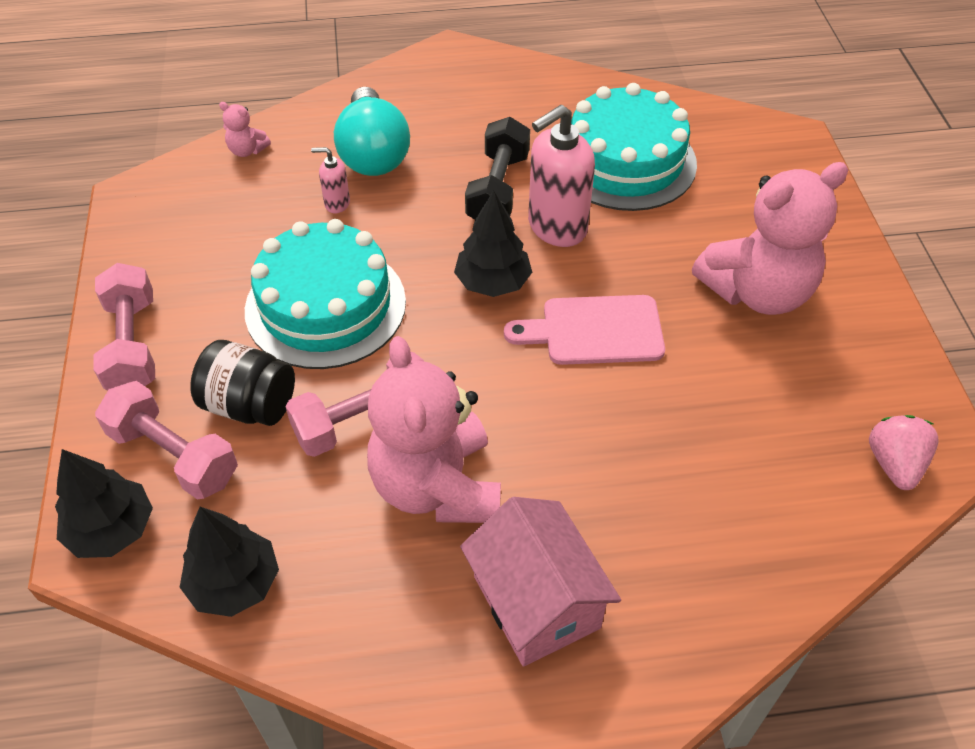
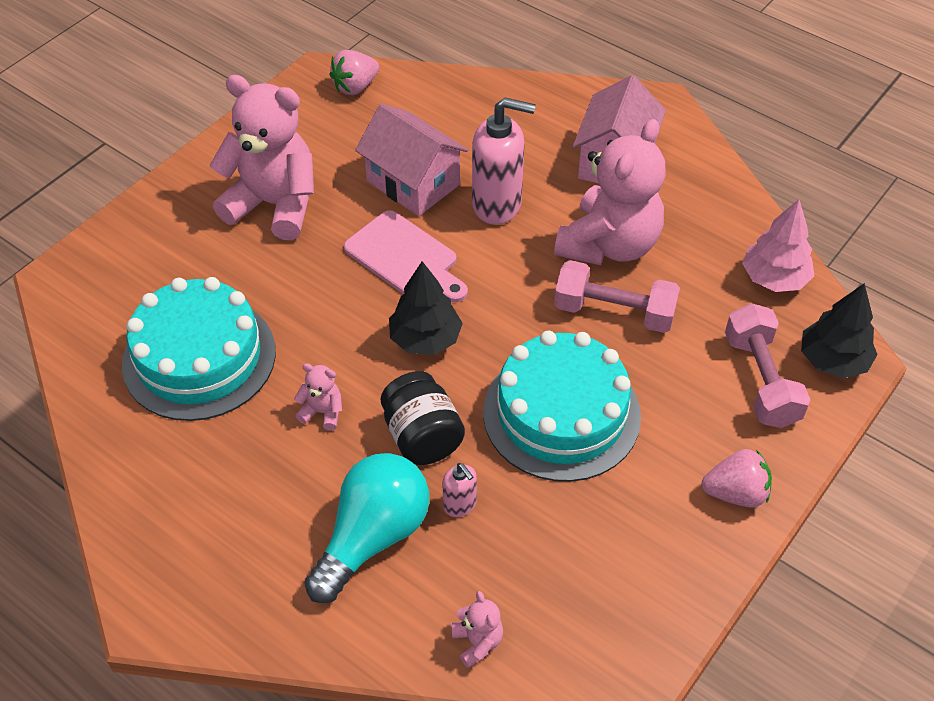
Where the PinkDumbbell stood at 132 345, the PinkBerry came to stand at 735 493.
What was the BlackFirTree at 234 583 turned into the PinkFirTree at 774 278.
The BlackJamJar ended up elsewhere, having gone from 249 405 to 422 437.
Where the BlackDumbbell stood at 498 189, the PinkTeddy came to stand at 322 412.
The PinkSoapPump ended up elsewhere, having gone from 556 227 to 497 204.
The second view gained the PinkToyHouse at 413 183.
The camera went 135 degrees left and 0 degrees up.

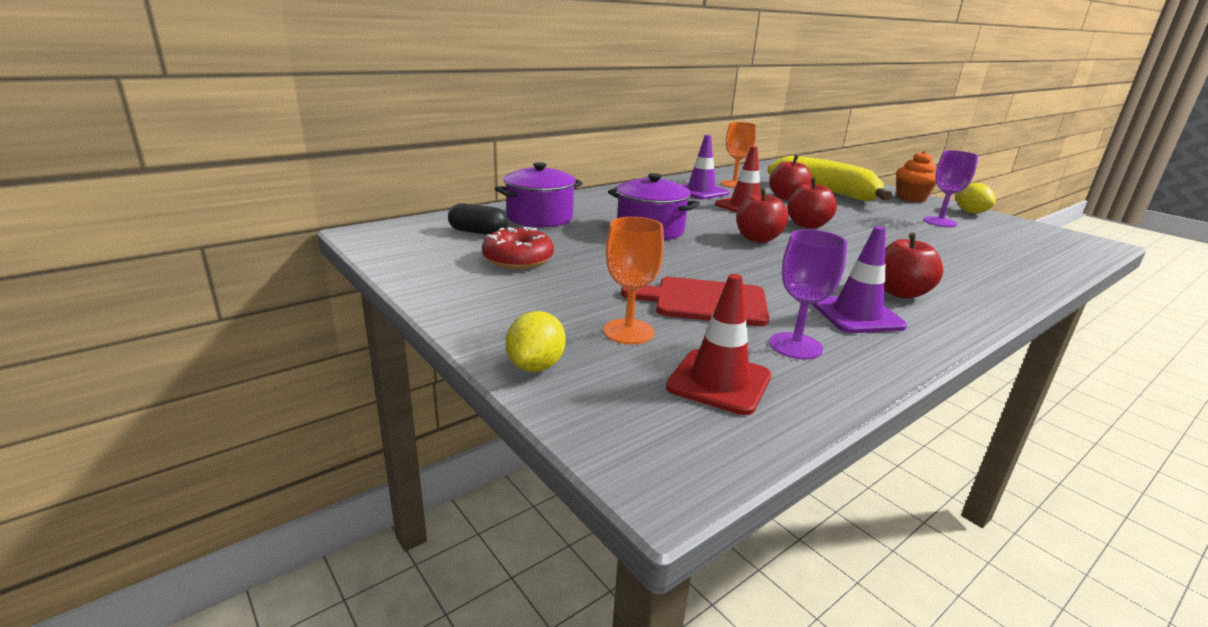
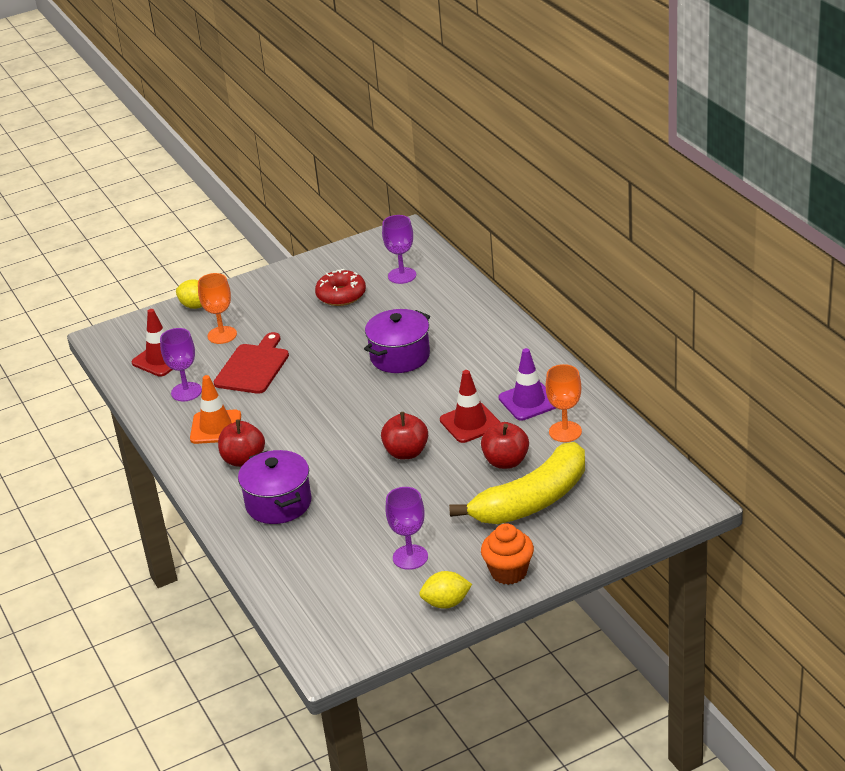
Where the BlackCapsule stood at 478 232, the VioletWineGlass came to stand at 402 275.
The VioletCookingPot ended up elsewhere, having gone from 539 218 to 278 503.
The second view lost the CrimsonAppleFruit at 757 239.
What was the VioletSafetyCone at 857 315 turned into the BrightOrangeSafetyCone at 216 427.
The camera went 105 degrees right and 10 degrees up.

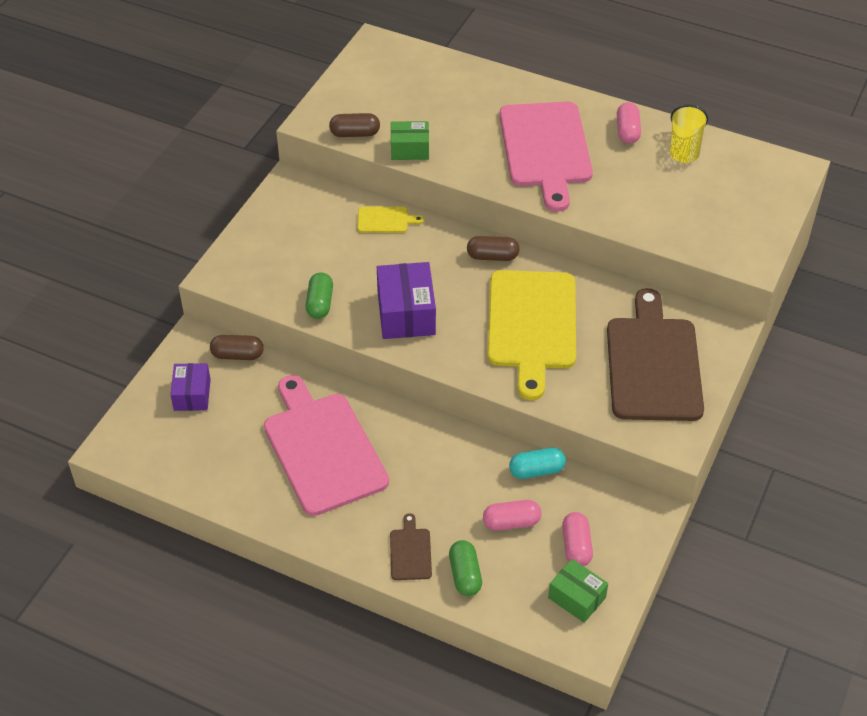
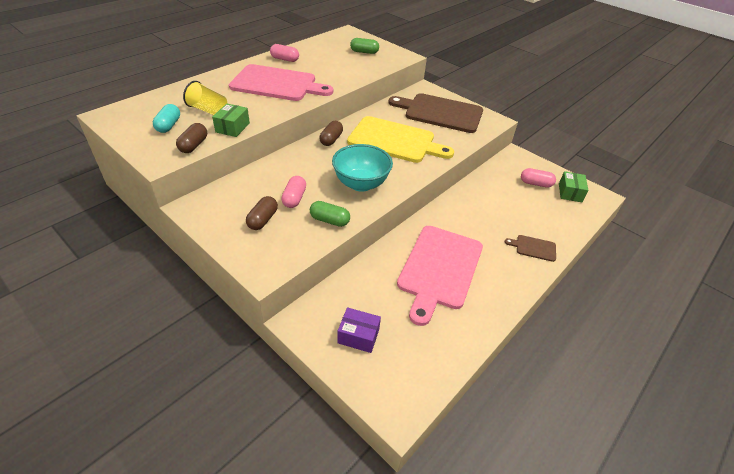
The BrownCapsule ended up elsewhere, having gone from 237 355 to 263 220.
The PinkChoppingBoard at 323 449 ended up facing another way, 60 degrees counterclockwise from before.
The second view lost the BrightYellowChoppingBoard at 385 220.
Where the VioletPackage stood at 406 313, the TurquoiseBowl came to stand at 361 184.
The GreenCapsule ended up elsewhere, having gone from 465 575 to 364 52.
The PinkCapsule ended up elsewhere, having gone from 511 522 to 294 198.
The TurquoiseCapsule ended up elsewhere, having gone from 536 470 to 169 125.
The GreenPackage at 576 598 ended up facing another way, 45 degrees counterclockwise from before.
The BrightYellowBeaker ended up elsewhere, having gone from 685 147 to 208 110.
The camera went 75 degrees left and 5 degrees down.

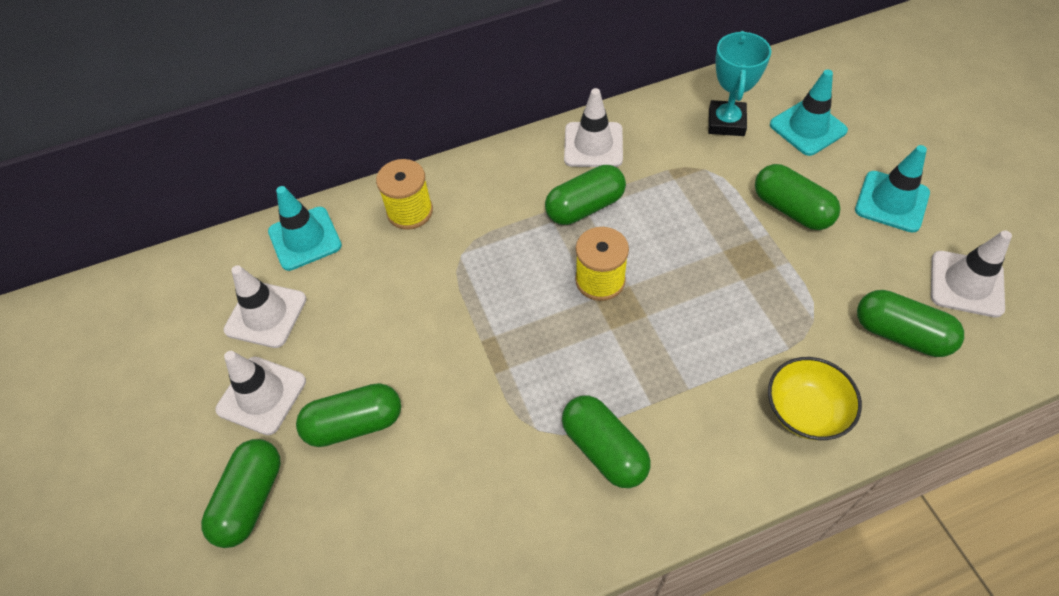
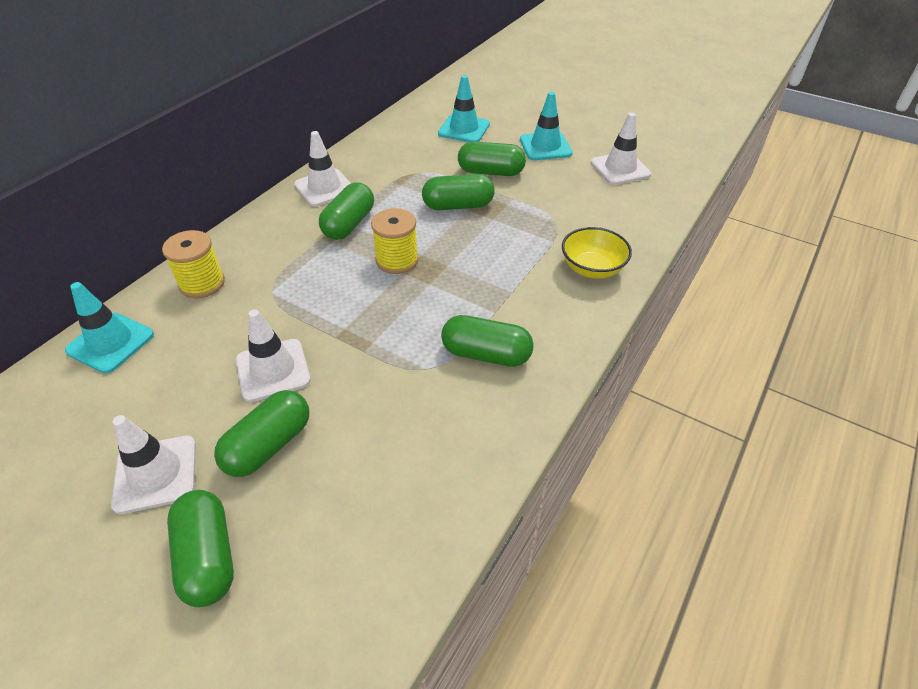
The WhiteSafetyCone ended up elsewhere, having gone from 266 314 to 273 370.
The second view lost the TurquoiseAwardCup at 726 122.
The GreenCapsule ended up elsewhere, having gone from 901 334 to 458 205.
The camera went 40 degrees left and 10 degrees down.

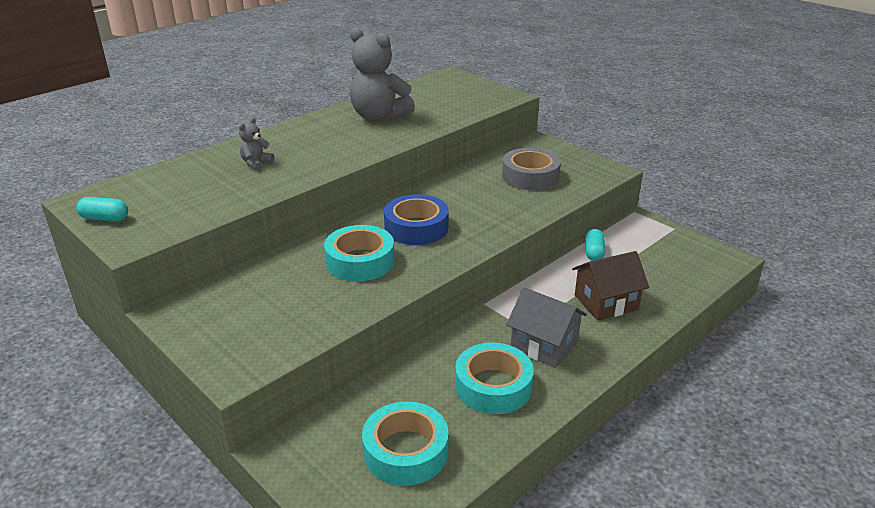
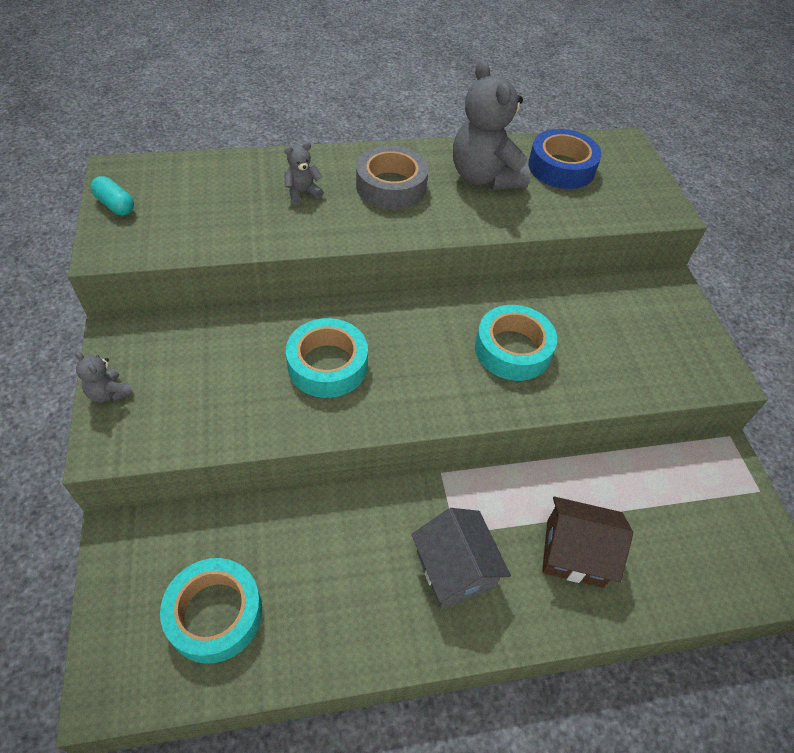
The CobaltTape ended up elsewhere, having gone from 416 227 to 561 167.
The TurquoiseTape ended up elsewhere, having gone from 493 386 to 512 349.
The GrayTape ended up elsewhere, having gone from 530 176 to 391 186.
The second view lost the TurquoiseCapsule at 594 252.
The second view gained the GrayTeddy at 109 393.
The camera went 30 degrees right and 20 degrees up.

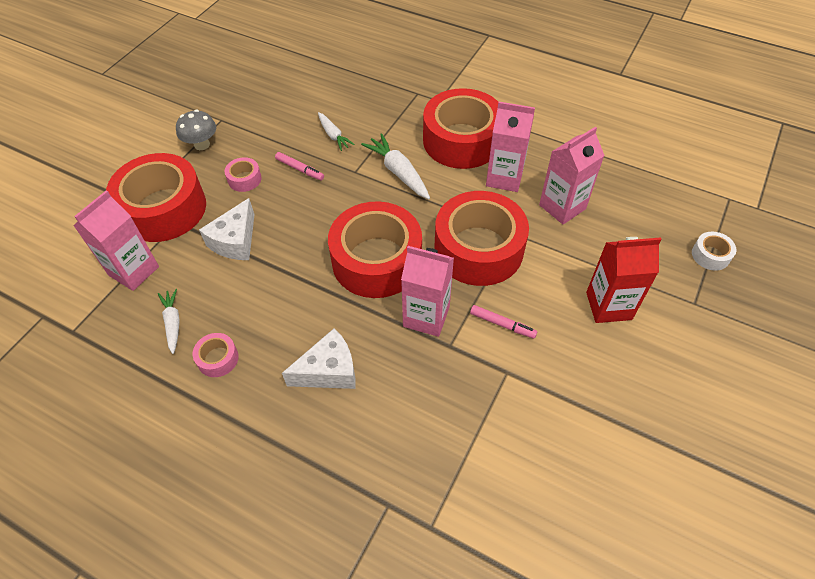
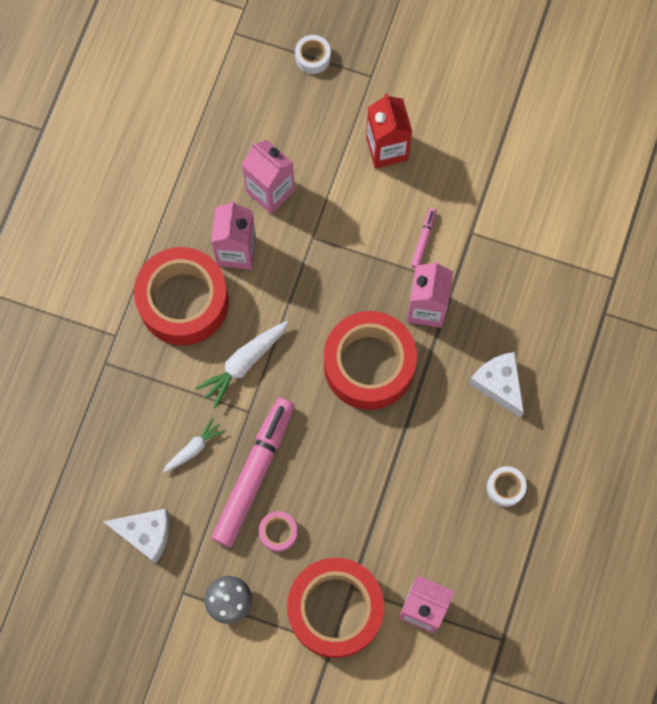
The second view lost the WhiteCarrot at 173 323.
What was the PinkTape at 218 359 turned into the WhiteTape at 505 487.
The WhiteCheeseWedge ended up elsewhere, having gone from 235 241 to 146 534.
The size of the PinkMarker at 300 169 changed by a factor of 2.37.
The second view lost the CrimsonTape at 478 249.
The camera went 100 degrees left and 20 degrees up.

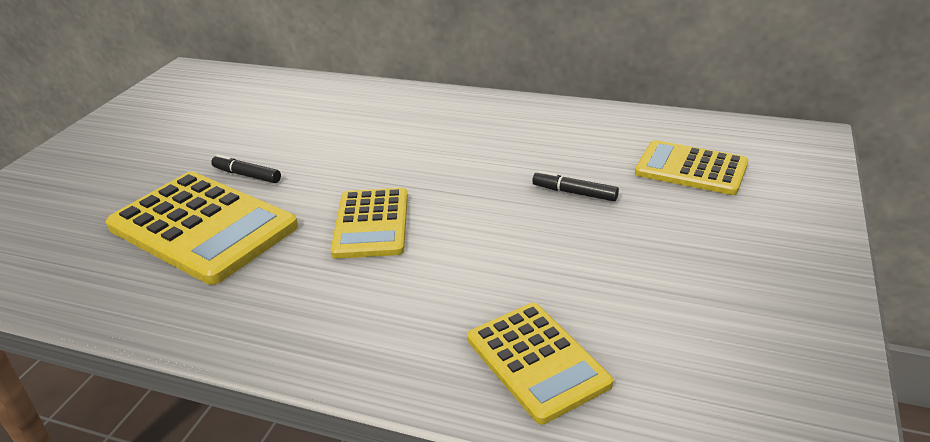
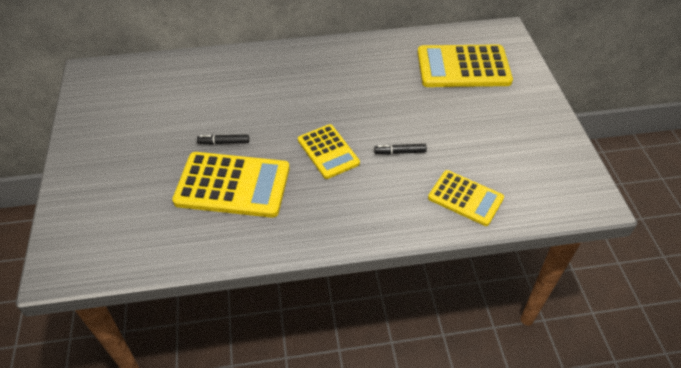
The BlackMarker ended up elsewhere, having gone from 574 193 to 400 152.
The size of the BrightYellowCalculator at 691 169 changed by a factor of 1.62.
The camera went 30 degrees left and 15 degrees up.

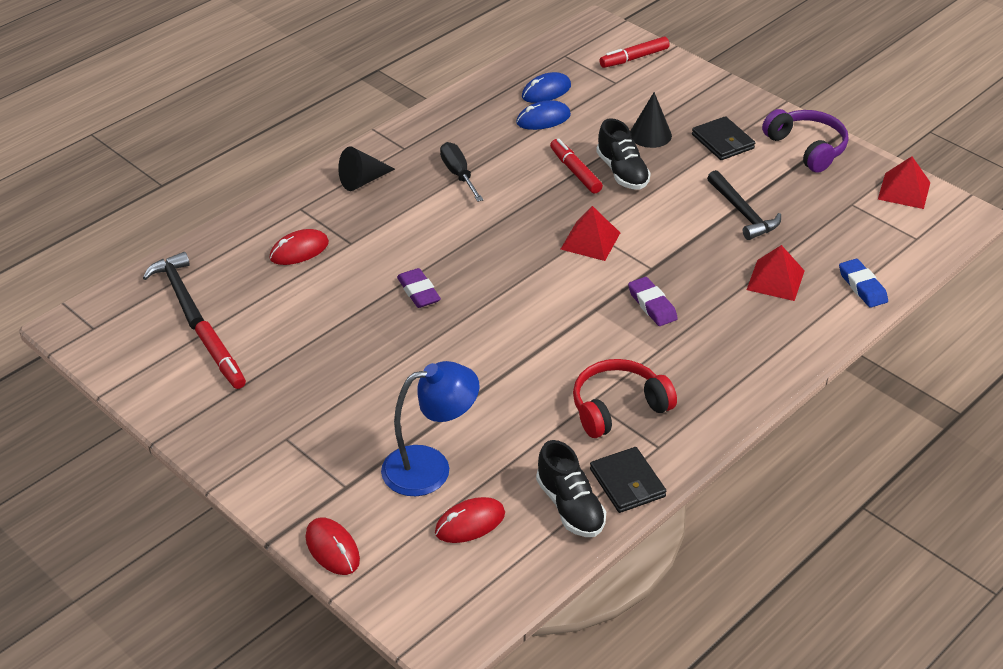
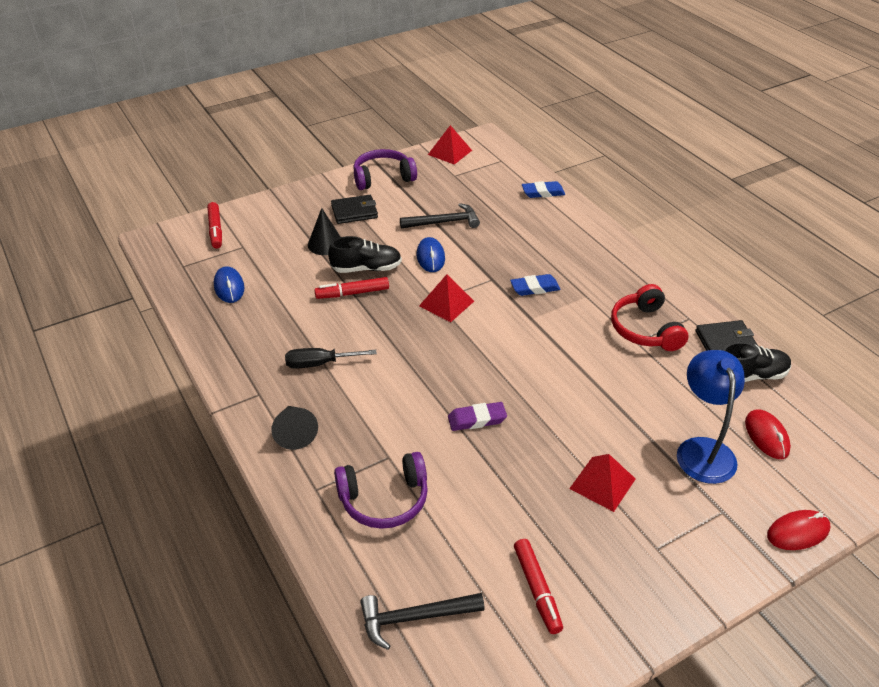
The CrimsonMarker at 221 361 ended up facing another way, 90 degrees clockwise from before.
Where the CrimsonComputerMouse stood at 299 250, the VioletHeadset came to stand at 384 499.
The CobaltComputerMouse ended up elsewhere, having gone from 543 119 to 430 257.
What was the VioletGumEraser at 652 305 turned into the CobaltGumEraser at 534 288.
The CrimsonPyramidShape ended up elsewhere, having gone from 775 280 to 602 483.
The camera went 75 degrees left and 0 degrees up.

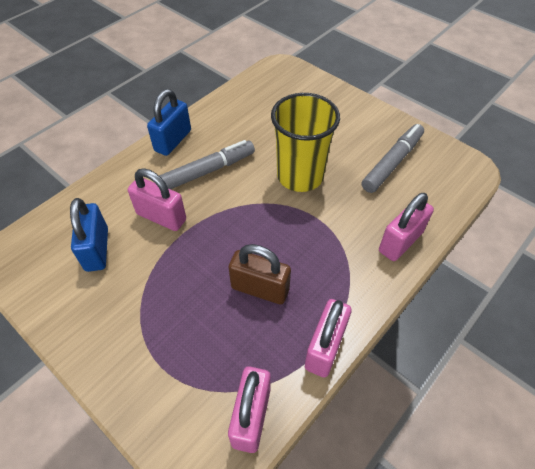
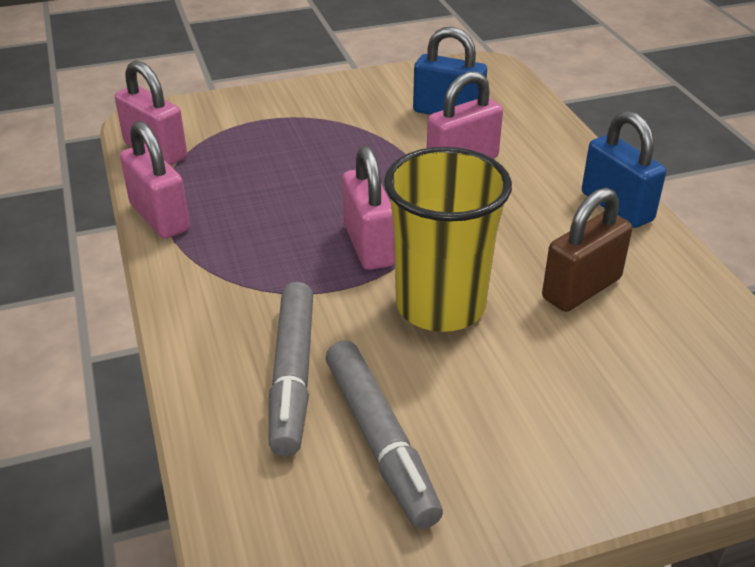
The GrayMarker ended up elsewhere, having gone from 207 171 to 293 375.
The BrownLock ended up elsewhere, having gone from 260 289 to 581 288.
The PinkLock ended up elsewhere, having gone from 400 242 to 369 245.
The camera went 120 degrees right and 15 degrees down.

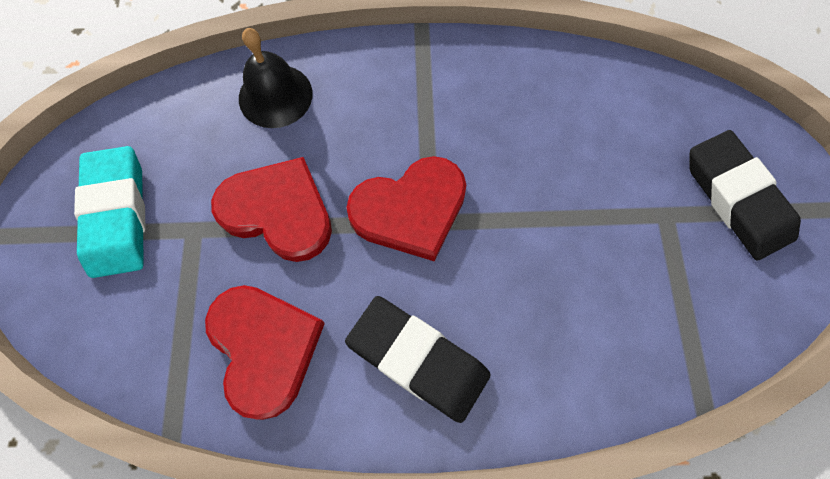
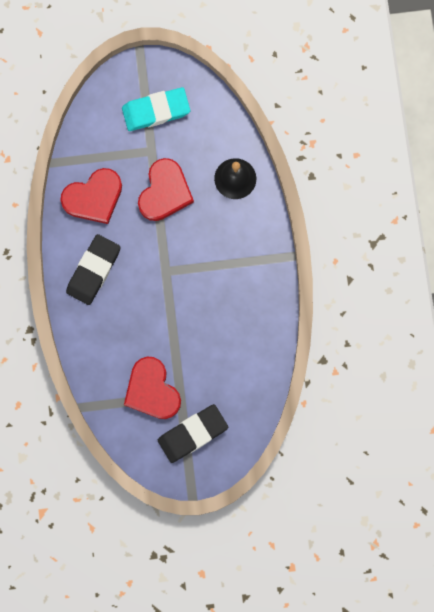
The CrimsonHeart ended up elsewhere, having gone from 410 210 to 152 390.
The camera went 85 degrees right and 10 degrees up.

